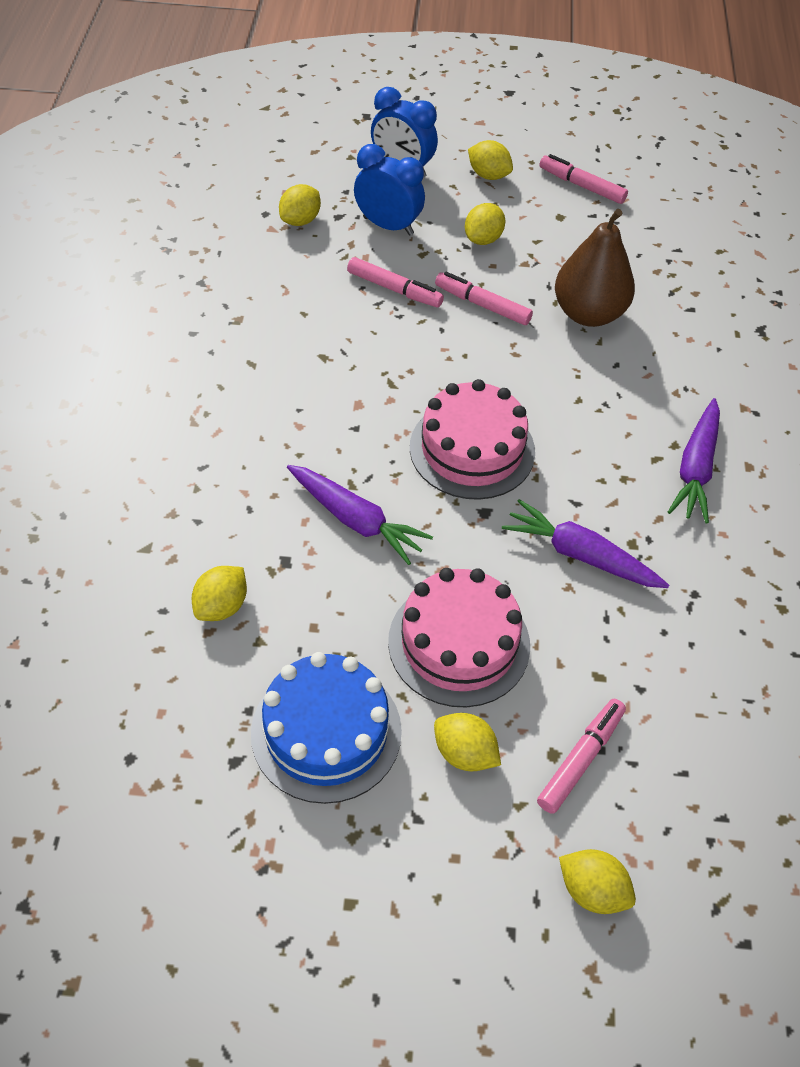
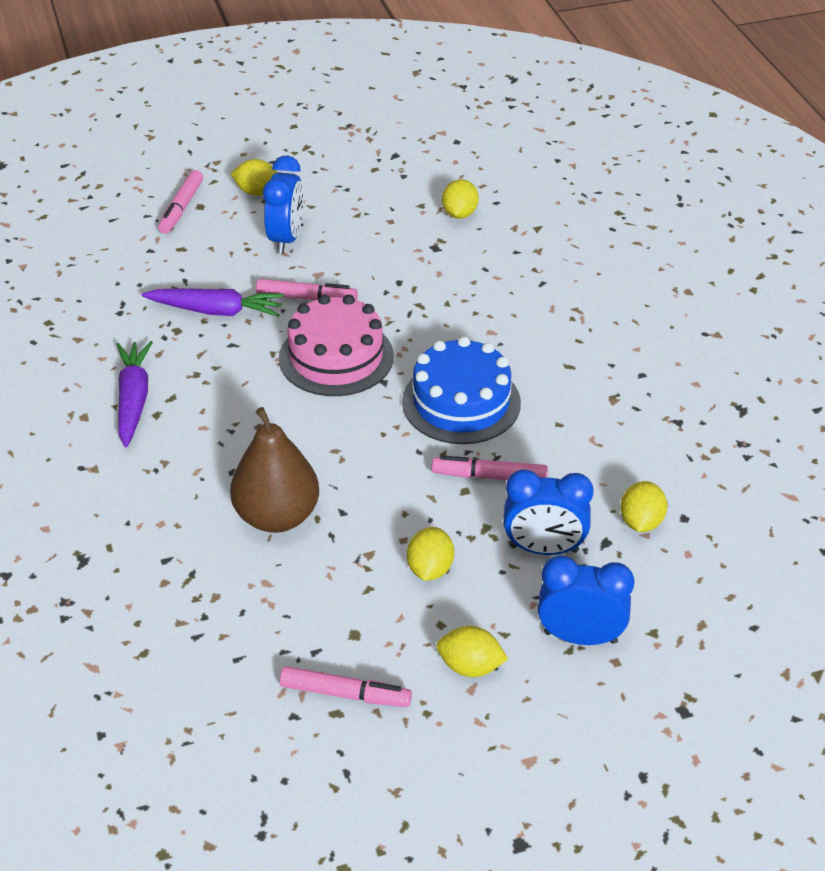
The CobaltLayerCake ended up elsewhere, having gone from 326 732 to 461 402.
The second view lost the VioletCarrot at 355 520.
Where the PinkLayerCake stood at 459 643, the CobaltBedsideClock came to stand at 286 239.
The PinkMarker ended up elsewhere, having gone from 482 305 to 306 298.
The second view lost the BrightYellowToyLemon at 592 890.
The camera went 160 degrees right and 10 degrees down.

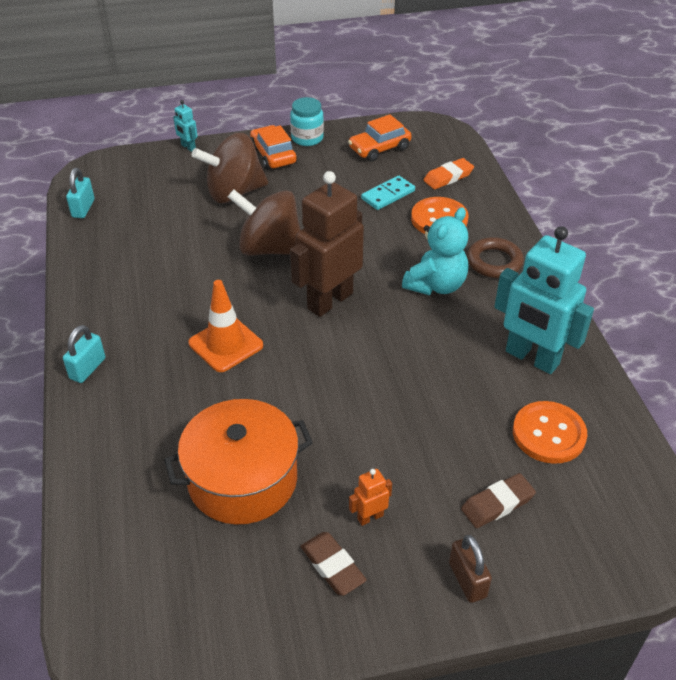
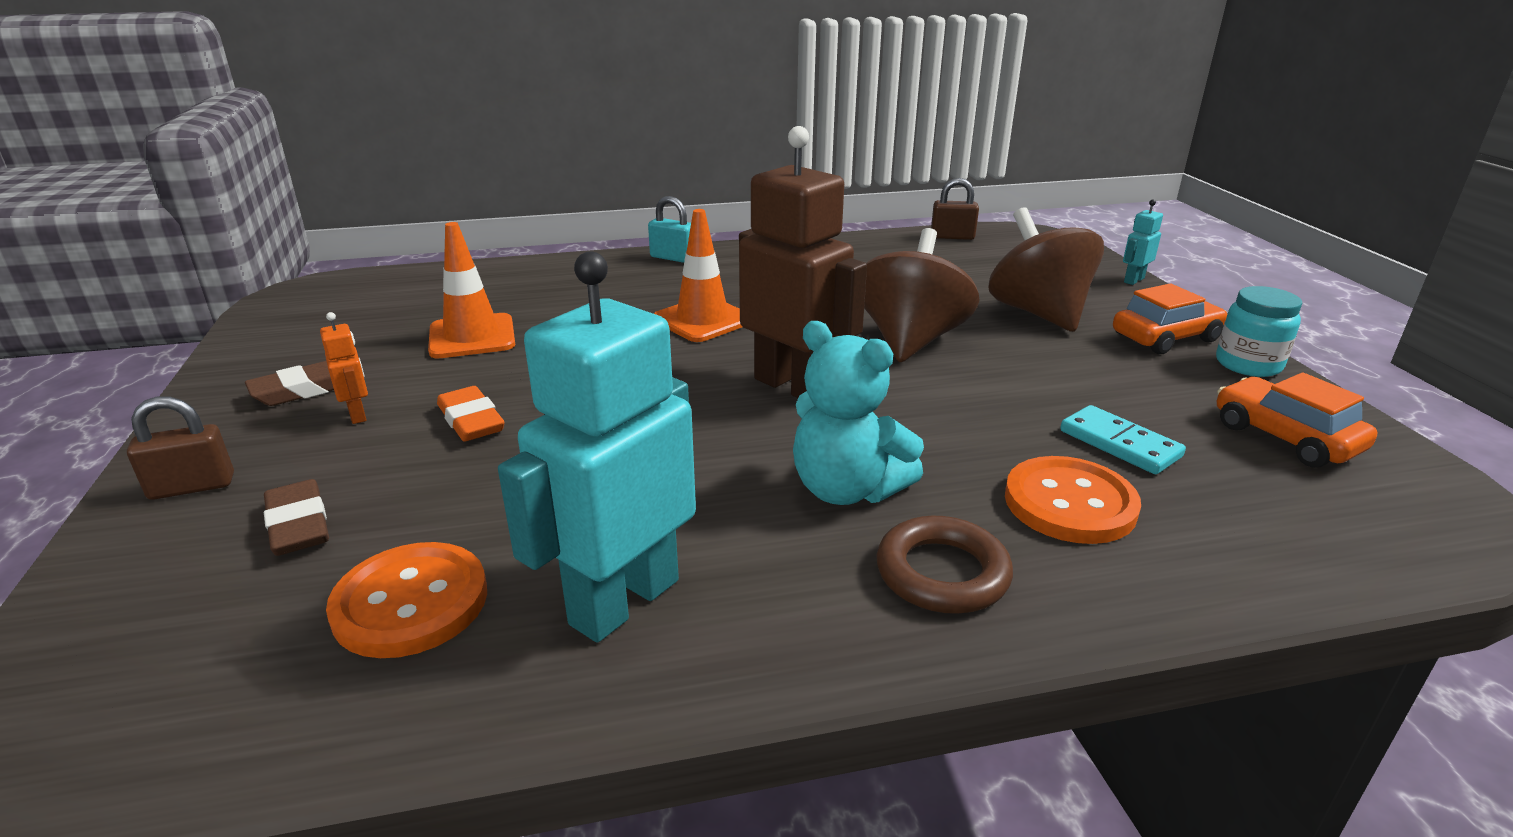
What was the TurquoiseLock at 83 208 turned into the BrownLock at 952 237.
Where the BrightOrangeCookingPot stood at 242 479, the BrightOrangeSafetyCone came to stand at 472 337.
The BrightOrangeGumEraser ended up elsewhere, having gone from 448 177 to 471 421.
The camera went 90 degrees right and 15 degrees down.

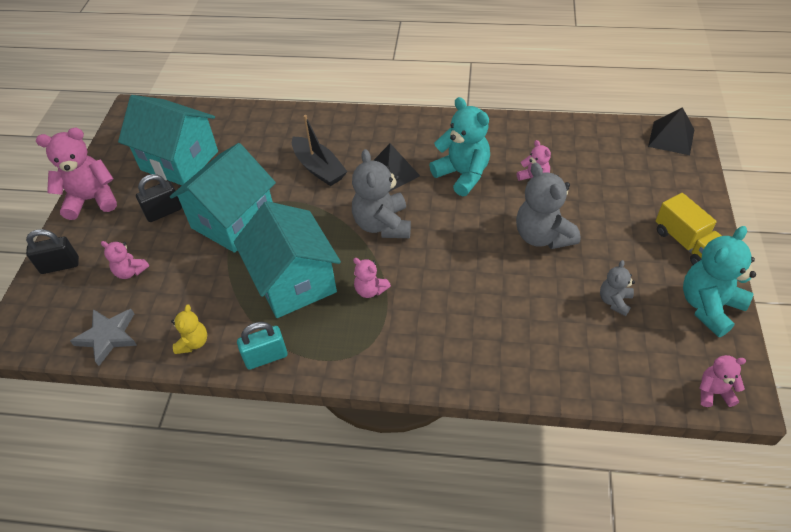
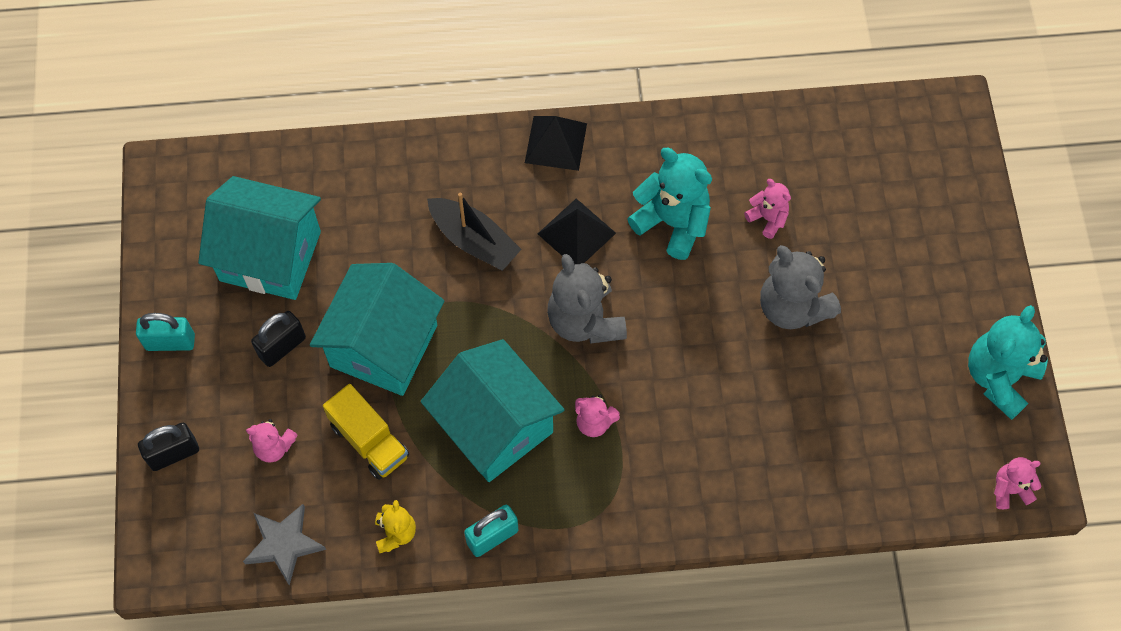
Where the PinkTeddy stood at 92 199, the TurquoiseLock came to stand at 170 342.
The second view lost the GrayTeddy at 614 301.
The BlackPyramidShape ended up elsewhere, having gone from 671 138 to 556 143.
The BrightYellowTruck ended up elsewhere, having gone from 686 243 to 369 440.
The camera went 15 degrees left and 15 degrees up.

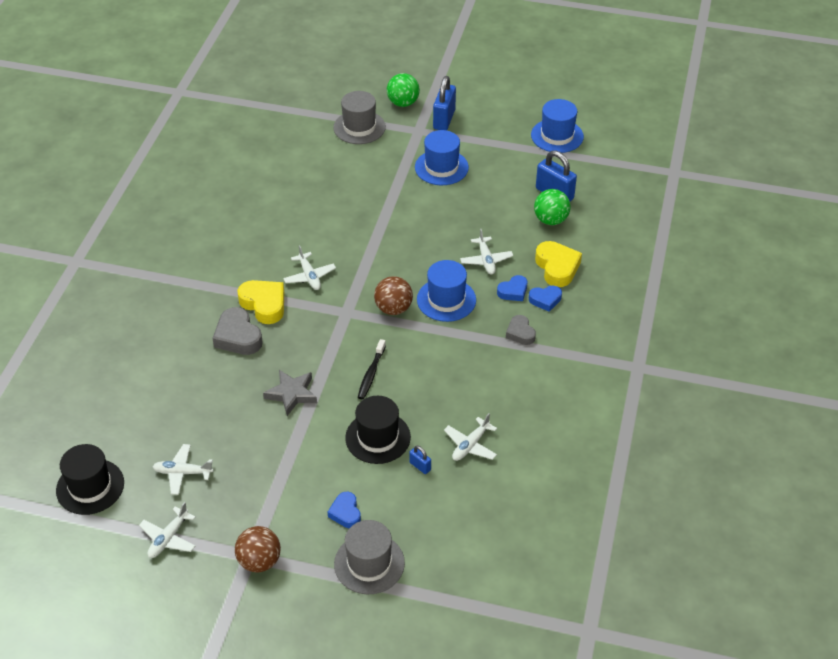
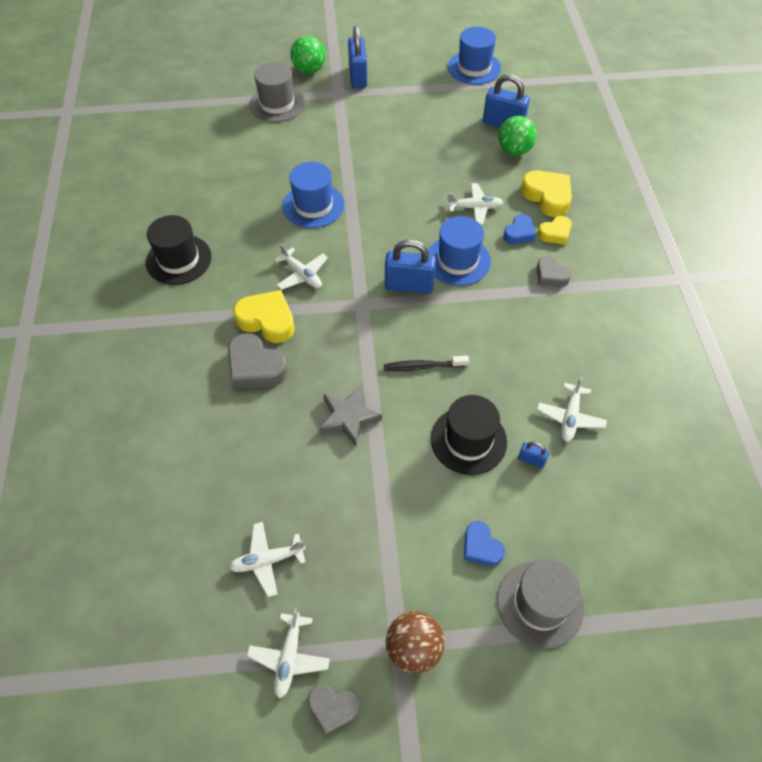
The BlackTopHat ended up elsewhere, having gone from 90 486 to 179 259.
The BlackToothBrush at 371 373 ended up facing another way, 90 degrees clockwise from before.
Where the BrownSphere stood at 393 308, the CobaltLock came to stand at 409 285.
The CobaltTopHat ended up elsewhere, having gone from 441 167 to 313 205.
The WhiteToyPlane at 486 260 ended up facing another way, 60 degrees counterclockwise from before.
What was the CobaltHeart at 545 300 turned into the BrightYellowHeart at 555 233.
The second view gained the GrayHeart at 332 708.
The camera went 20 degrees left and 10 degrees up.

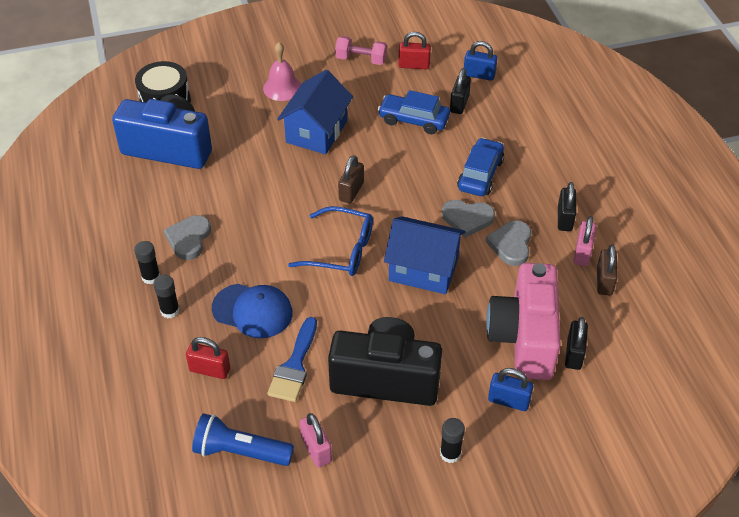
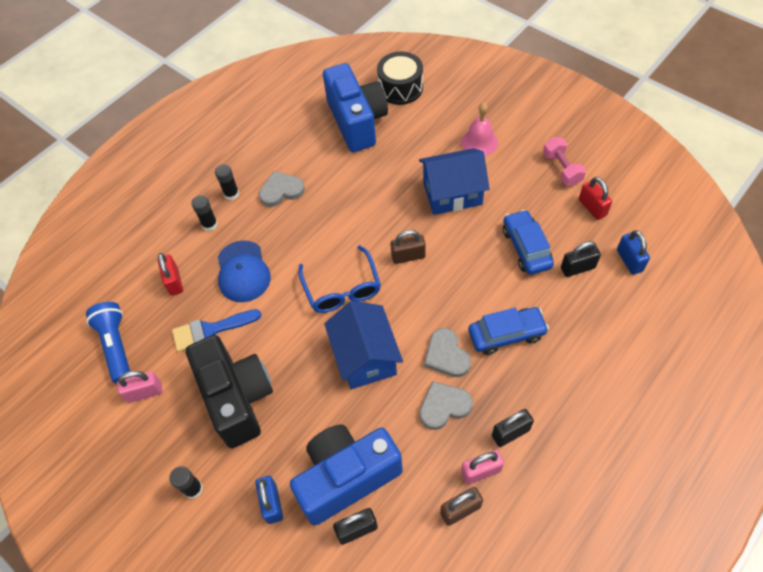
The PinkLock at 316 449 ended up facing another way, 45 degrees clockwise from before.
What was the PinkCompactCamera at 524 338 turned into the CobaltCompactCamera at 346 477.
The camera went 60 degrees right and 10 degrees up.

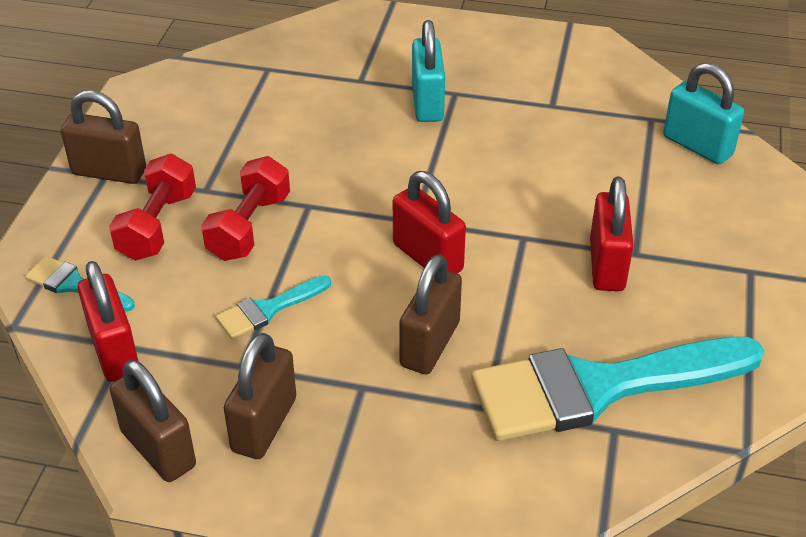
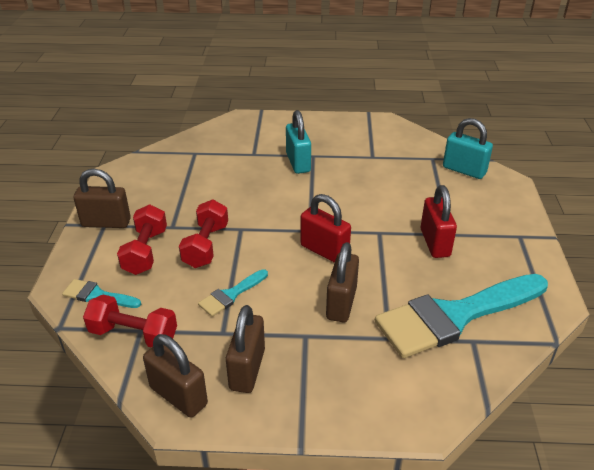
Where the CrimsonLock stood at 114 351, the CrimsonDumbbell came to stand at 133 334.
The camera went 10 degrees left and 5 degrees down.

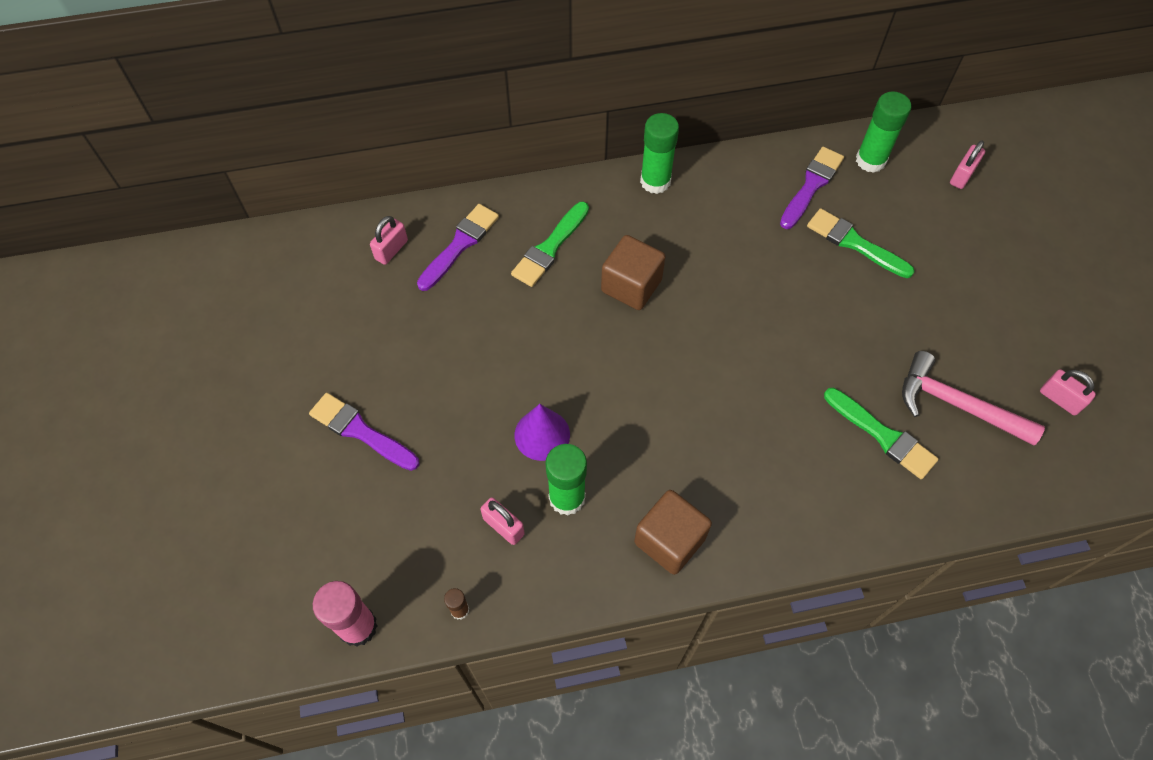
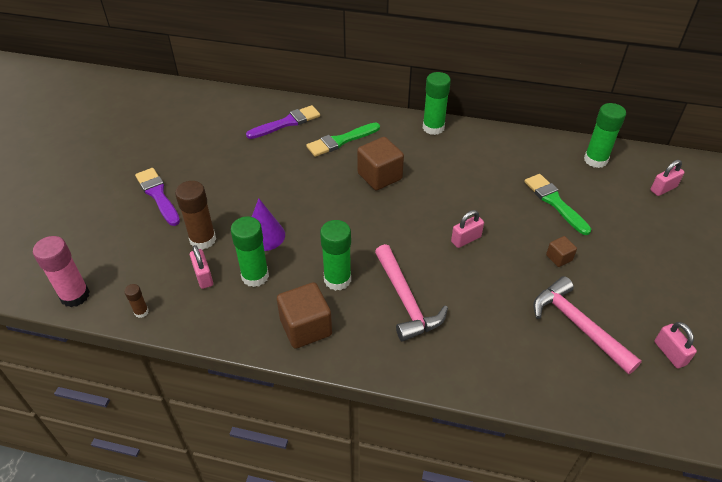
The PinkLock ended up elsewhere, having gone from 391 250 to 466 239.
The second view lost the VioletPaintbrush at 811 186.
The second view lost the GreenPaintbrush at 882 435.
The second view gained the BrownStickOfGlue at 203 240.
The second view gained the GreenStickOfGlue at 337 279.
The second view gained the PinkClawHammer at 406 301.
The second view gained the BrownSolidCube at 559 258.
The camera went 25 degrees right and 15 degrees down.

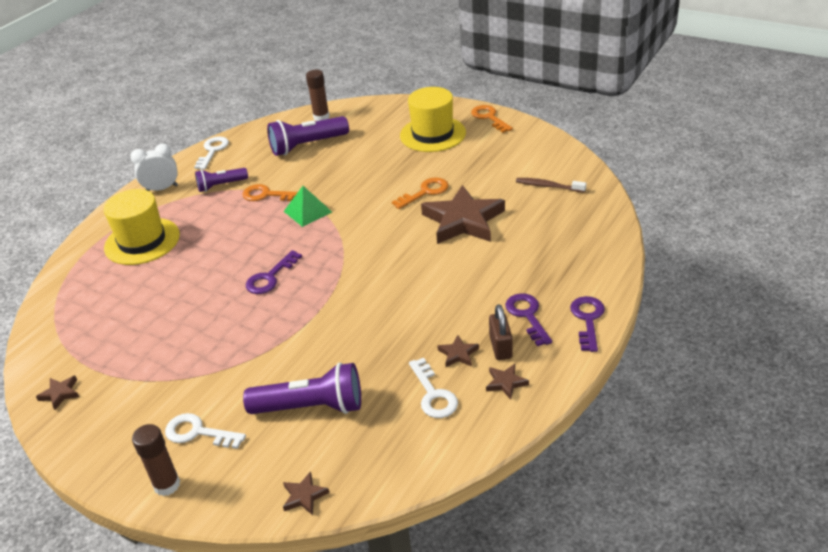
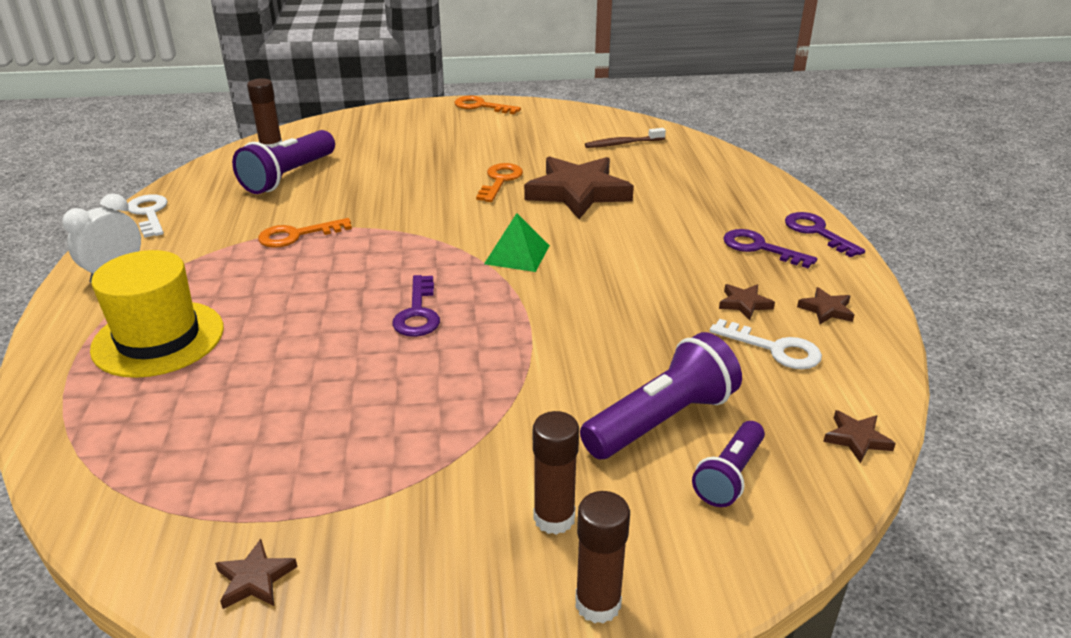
Where the WhiteKey stood at 198 432, the BrownStickOfGlue came to stand at 554 518.
The VioletFlashlight ended up elsewhere, having gone from 221 185 to 729 476.
The BrownStarShape ended up elsewhere, having gone from 304 496 to 856 439.
The GreenPyramidShape ended up elsewhere, having gone from 307 211 to 517 254.
The second view lost the BrightYellowTopHat at 432 134.
The second view lost the BrownLock at 500 347.
The camera went 40 degrees left and 5 degrees down.

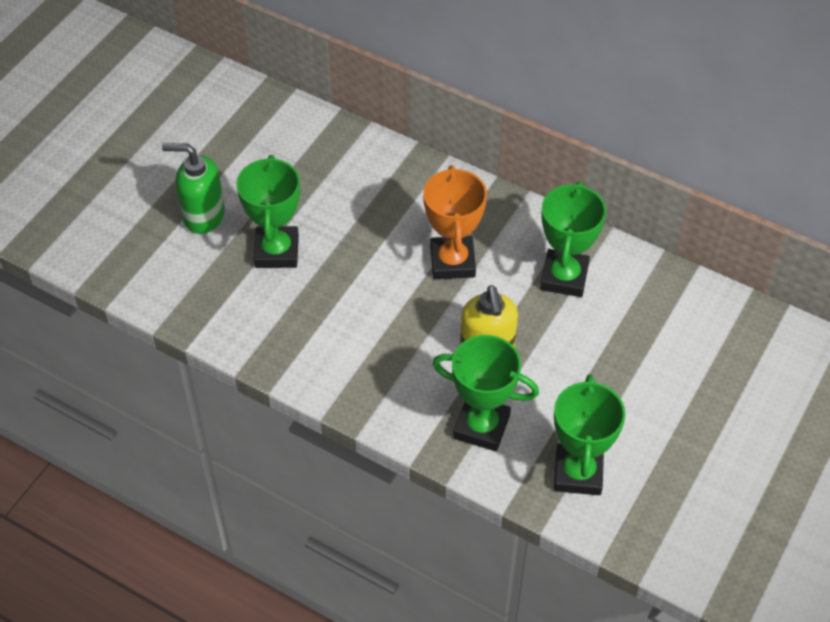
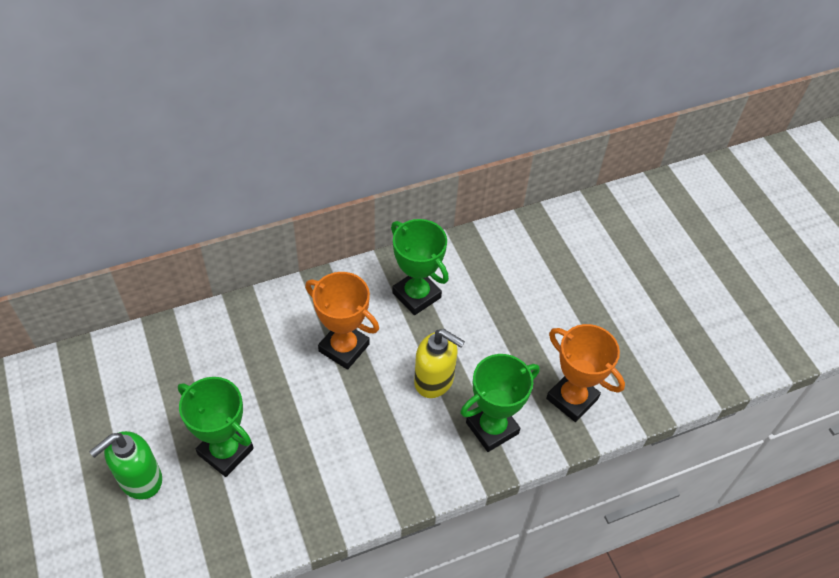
What was the GreenAwardCup at 578 473 turned into the BrightOrangeAwardCup at 572 398.
The camera went 55 degrees left and 0 degrees up.

